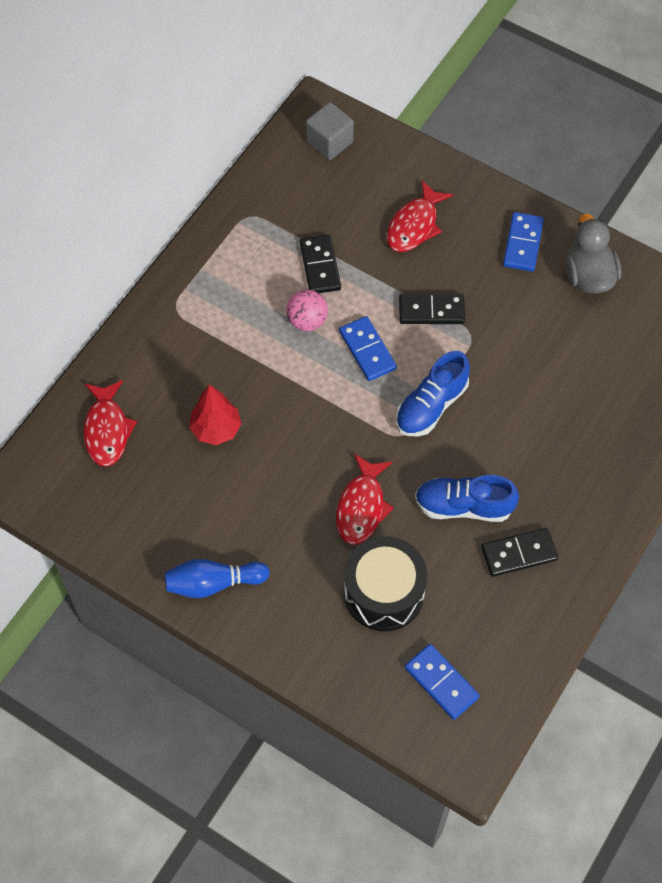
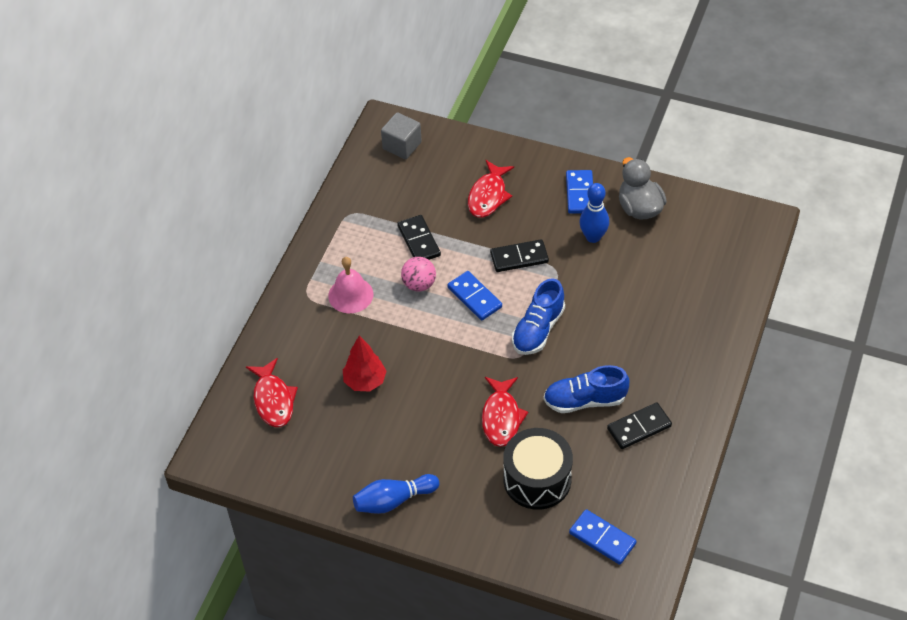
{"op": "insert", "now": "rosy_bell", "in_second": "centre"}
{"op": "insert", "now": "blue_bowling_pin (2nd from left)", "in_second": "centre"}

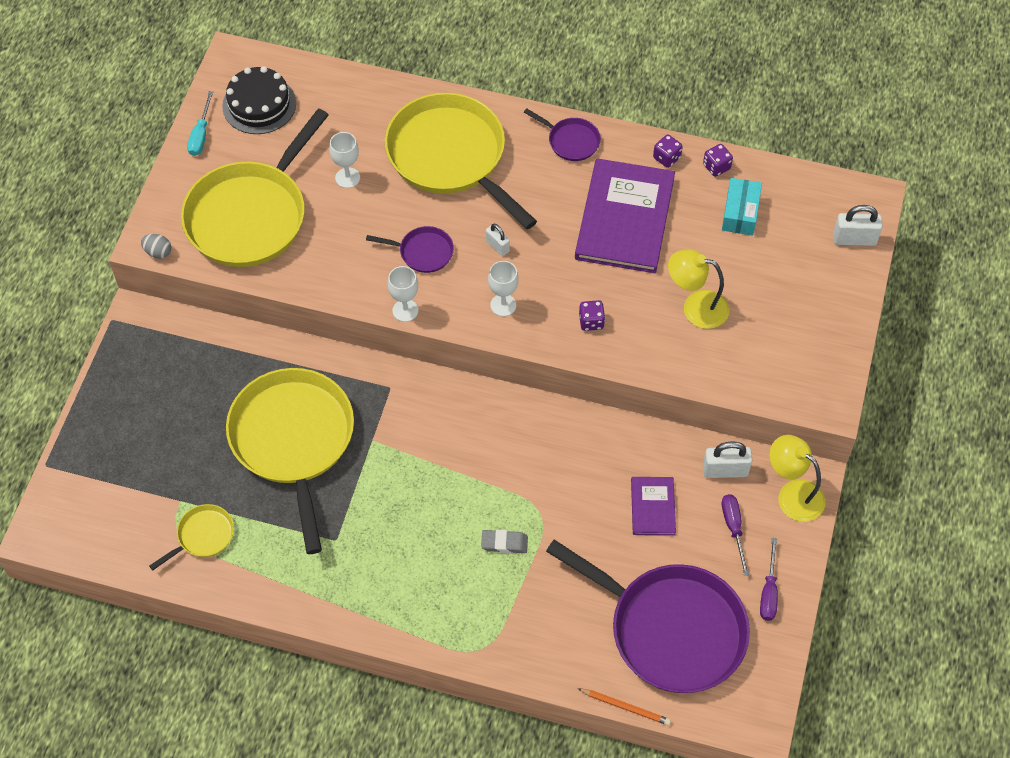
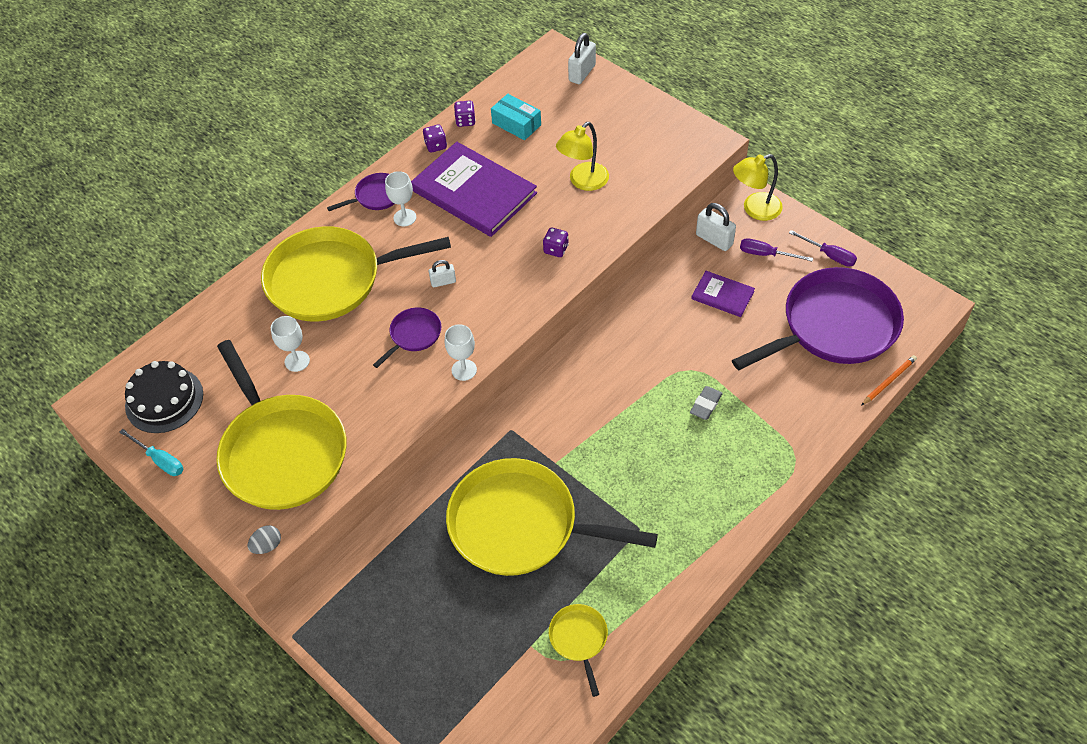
{"op": "move", "was": "pure_white_chalice (3rd from left in the first image)", "now": "pure_white_chalice (2nd from left)", "in_first": "centre", "in_second": "top centre"}
{"op": "rotate", "was": "pure_white_padlock (2nd from left in the first image)", "in_first": "middle right", "in_second": "top centre", "clockwise": -75}

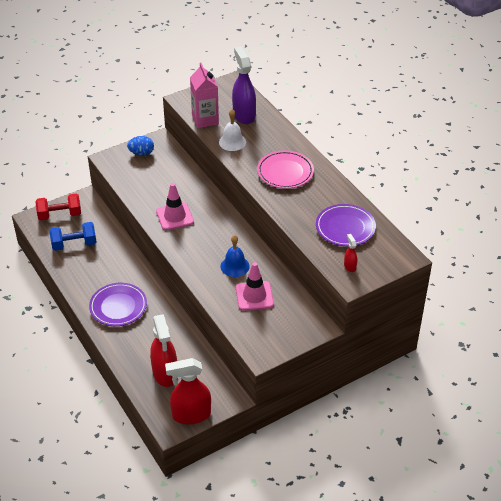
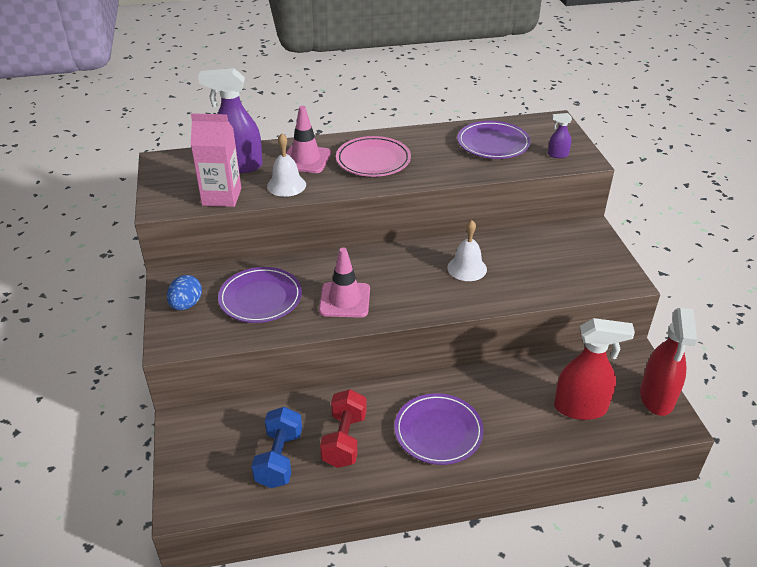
{"op": "insert", "now": "royal_purple_dinner_plate (1st from left)", "in_second": "centre"}
{"op": "move", "was": "rosy_road_cone (2nd from left in the first image)", "now": "rosy_road_cone (1st from left)", "in_first": "centre", "in_second": "top centre"}
{"op": "move", "was": "red_hand_weight", "in_first": "middle left", "in_second": "bottom centre"}
{"op": "recolor", "was": "blue_bell", "now": "pure_white_bell (2nd from left)", "in_first": "centre", "in_second": "centre"}
{"op": "recolor", "was": "red_sprayer (3rd from left)", "now": "royal_purple_sprayer (2nd from left)", "in_first": "middle right", "in_second": "top right"}

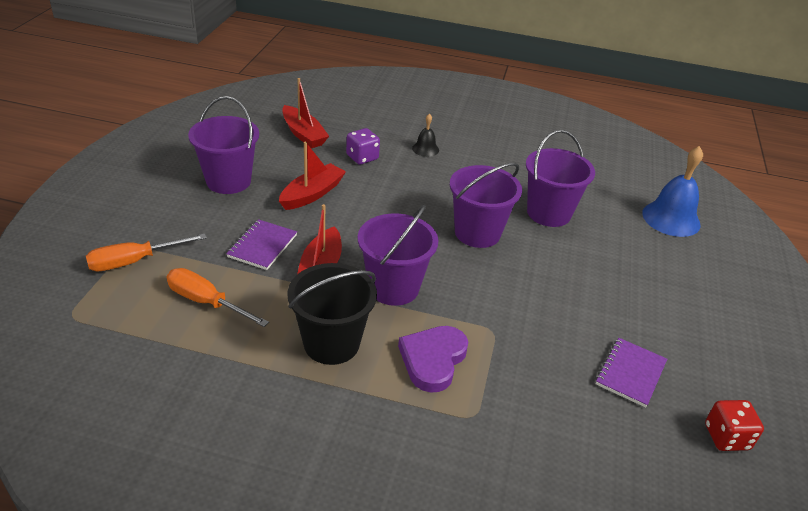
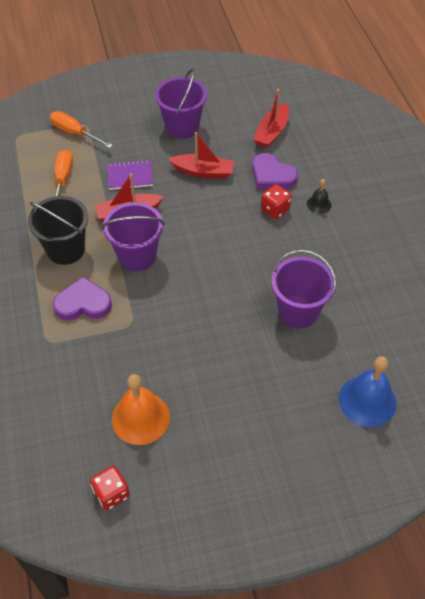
{"op": "replace", "was": "royal_purple_exercise_book (2nd from left)", "now": "orange_bell", "in_first": "bottom right", "in_second": "bottom left"}
{"op": "replace", "was": "royal_purple_dice", "now": "royal_purple_heart (2nd from left)", "in_first": "top centre", "in_second": "top centre"}
{"op": "insert", "now": "red_dice (2nd from left)", "in_second": "centre"}
{"op": "delete", "was": "royal_purple_bucket (3rd from left)", "in_first": "centre"}

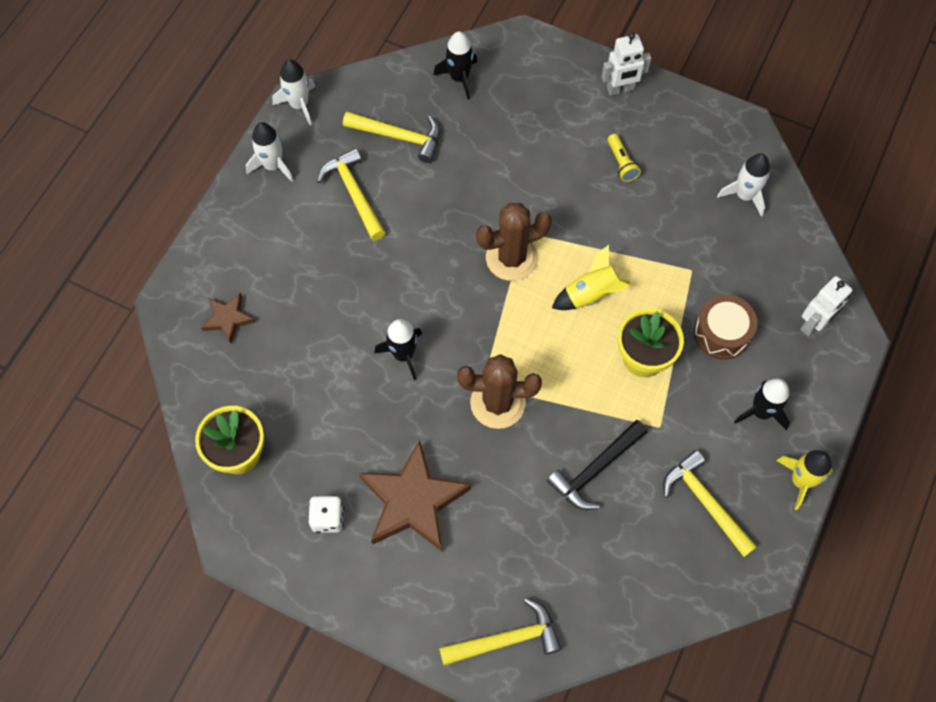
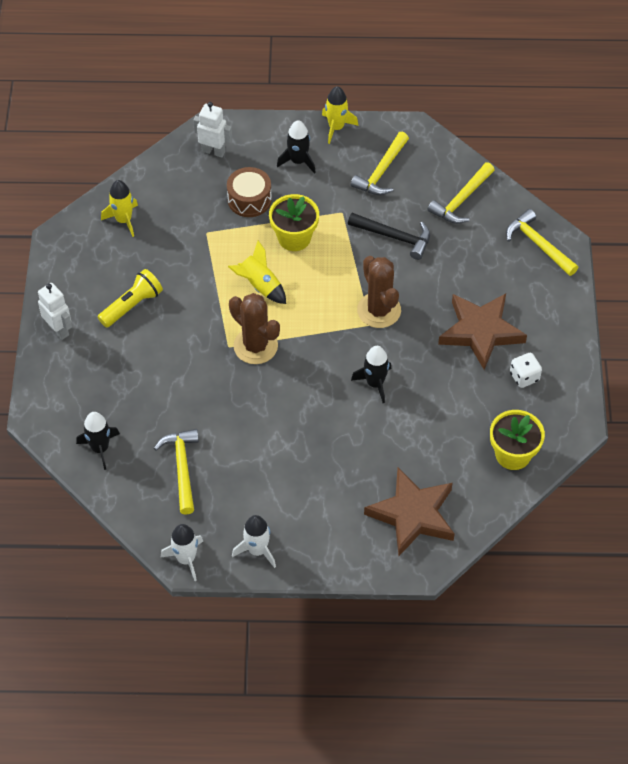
{"op": "resize", "was": "golden_torch", "in_first": "top right", "in_second": "middle left", "ratio": 1.57}
{"op": "recolor", "was": "pure_white_rocket (3rd from left)", "now": "golden_rocket (1st from left)", "in_first": "top right", "in_second": "top left"}
{"op": "resize", "was": "dark_brown_star (1st from left)", "in_first": "middle left", "in_second": "bottom centre", "ratio": 1.99}
{"op": "move", "was": "golden_carpenter's_hammer (1st from left in the first image)", "now": "golden_carpenter's_hammer (3rd from left)", "in_first": "top centre", "in_second": "top right"}

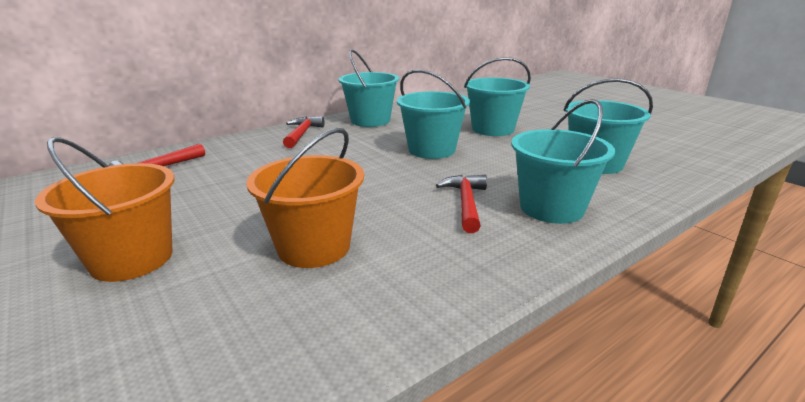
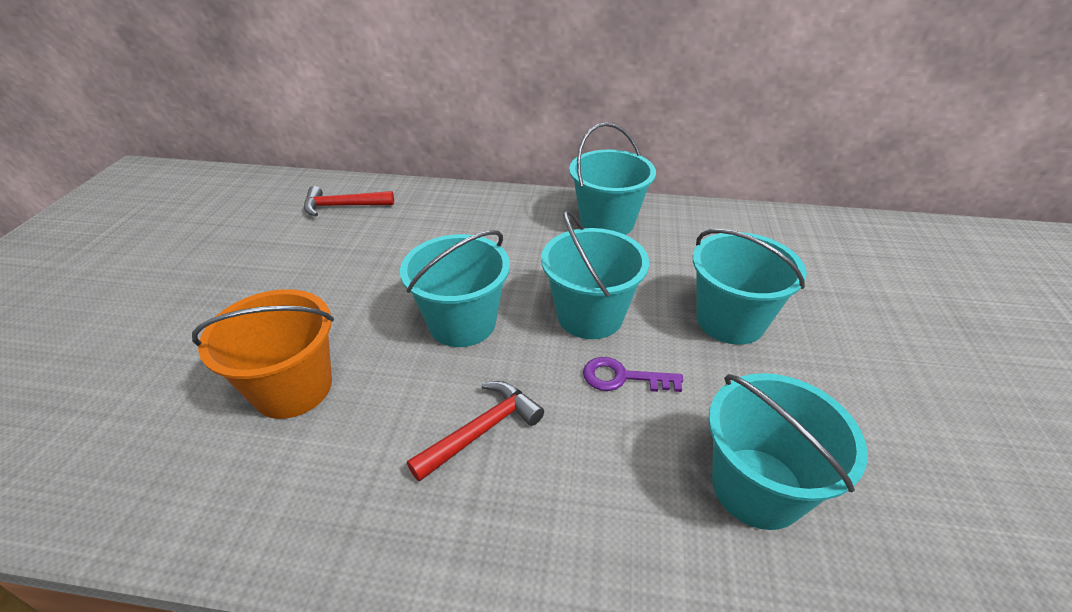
{"op": "move", "was": "turquoise_bucket (4th from left in the first image)", "now": "turquoise_bucket (1st from left)", "in_first": "middle right", "in_second": "centre"}
{"op": "insert", "now": "royal_purple_key", "in_second": "centre"}
{"op": "delete", "was": "orange_bucket (1st from left)", "in_first": "middle left"}
{"op": "delete", "was": "red_carpenter's_hammer (2nd from left)", "in_first": "top centre"}

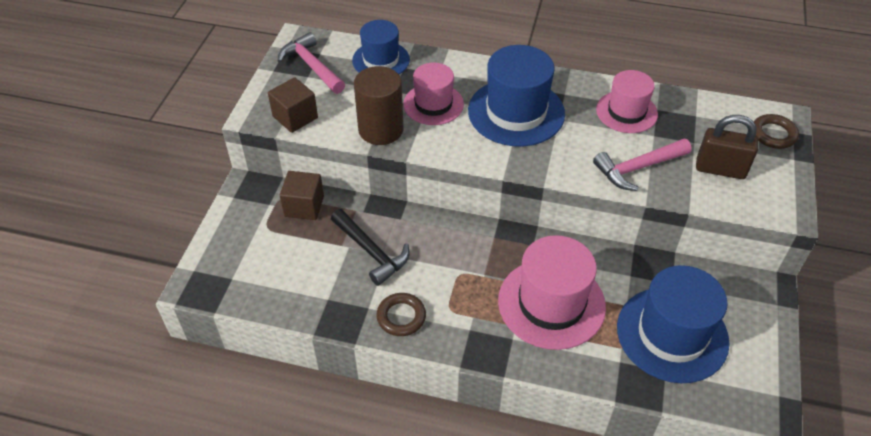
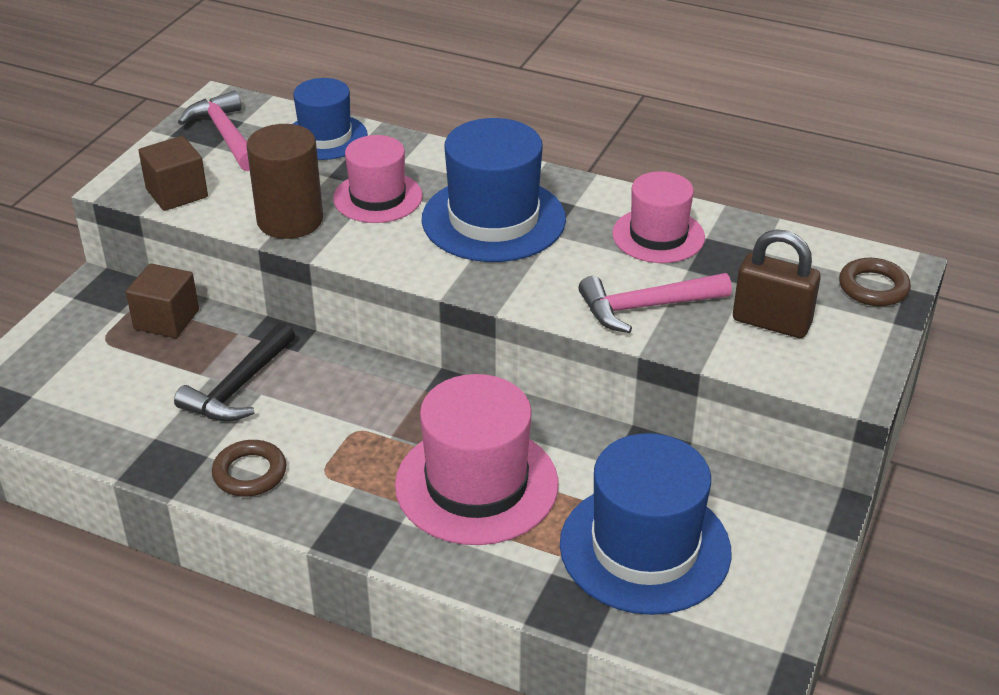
{"op": "rotate", "was": "ebony_carpenter's_hammer", "in_first": "centre", "in_second": "middle left", "clockwise": 60}

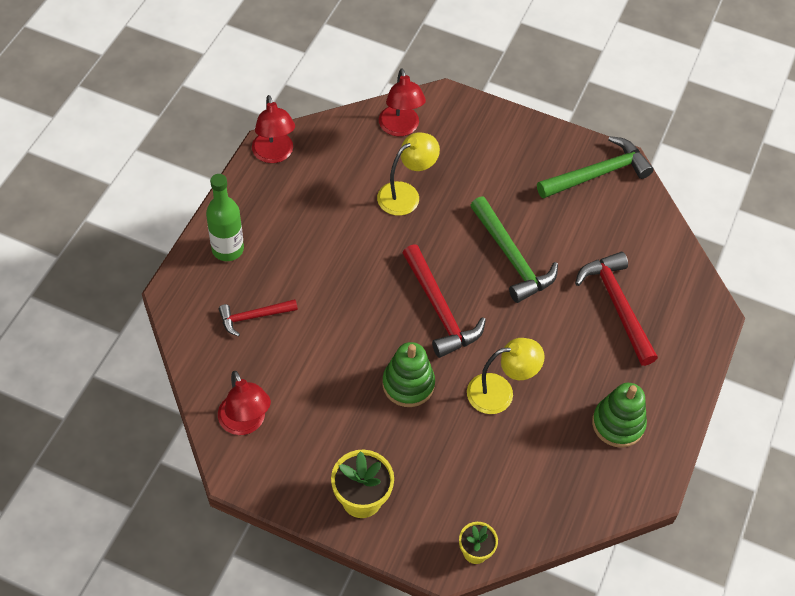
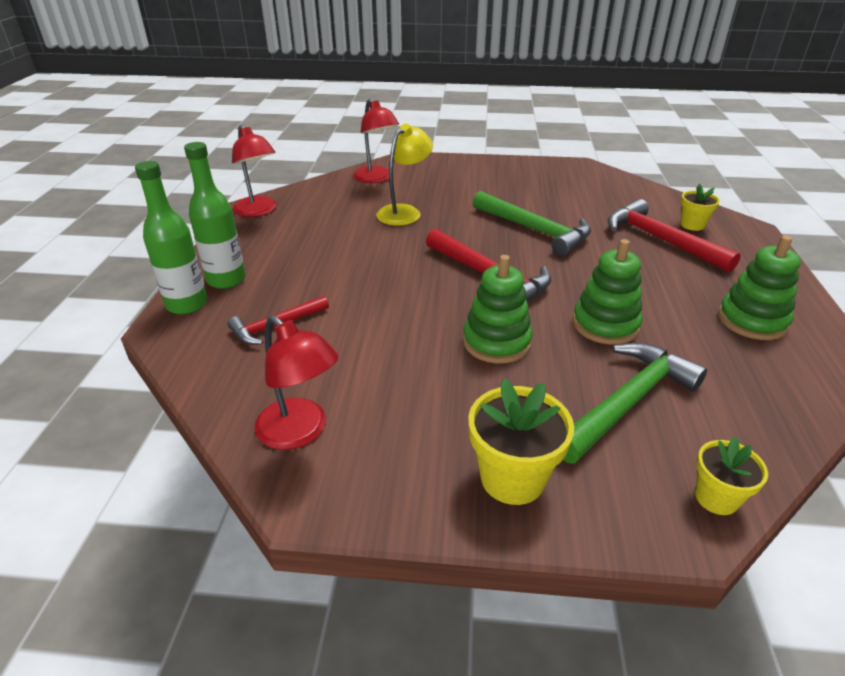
{"op": "insert", "now": "emerald_flask (1st from left)", "in_second": "middle left"}
{"op": "move", "was": "emerald_carpenter's_hammer (2nd from left)", "in_first": "top right", "in_second": "middle right"}
{"op": "replace", "was": "golden_reading_lamp (2nd from left)", "now": "emerald_ring_stacker (2nd from left)", "in_first": "centre", "in_second": "middle right"}
{"op": "insert", "now": "golden_plant_pot (2nd from left)", "in_second": "top right"}

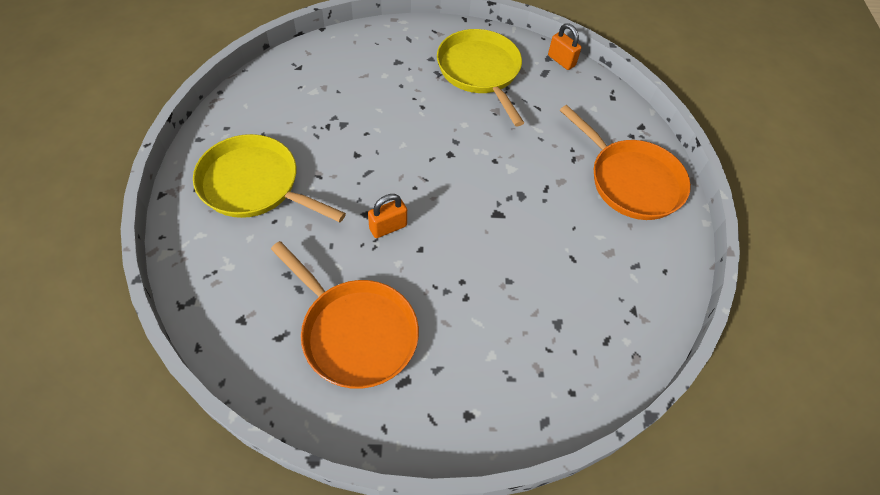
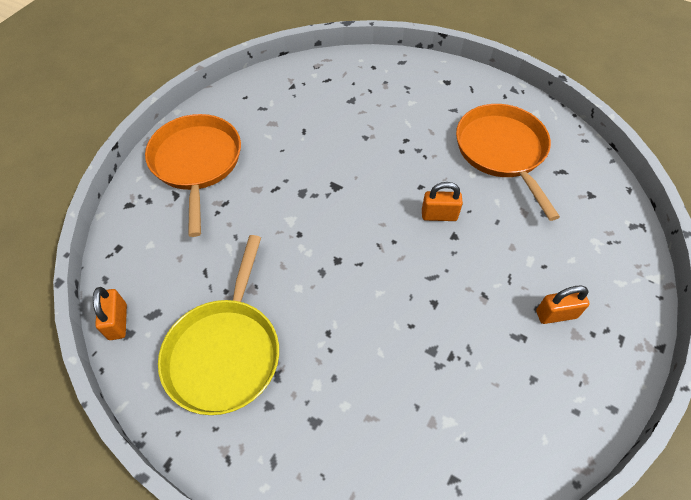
{"op": "replace", "was": "golden_frying_pan (1st from left)", "now": "orange_padlock (3rd from left)", "in_first": "middle left", "in_second": "middle right"}

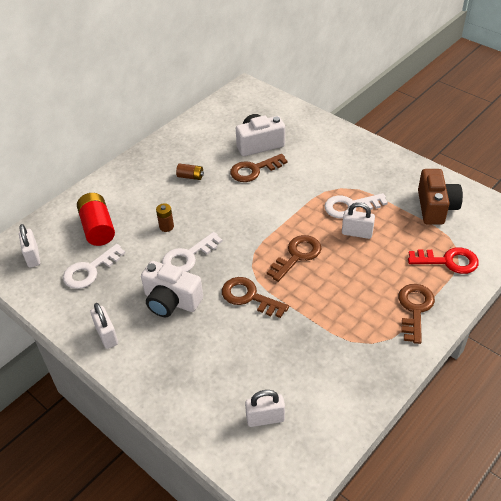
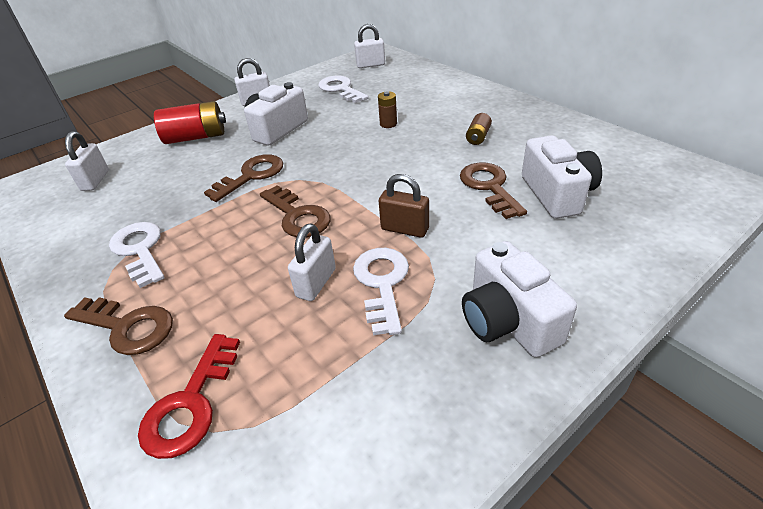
{"op": "move", "was": "pure_white_key (2nd from left in the first image)", "now": "pure_white_key (1st from left)", "in_first": "centre", "in_second": "middle left"}
{"op": "move", "was": "red_AA_battery", "in_first": "middle left", "in_second": "top left"}
{"op": "insert", "now": "dark_brown_padlock", "in_second": "centre"}
{"op": "insert", "now": "pure_white_camera (2nd from left)", "in_second": "middle right"}
{"op": "delete", "was": "dark_brown_camera", "in_first": "middle right"}

